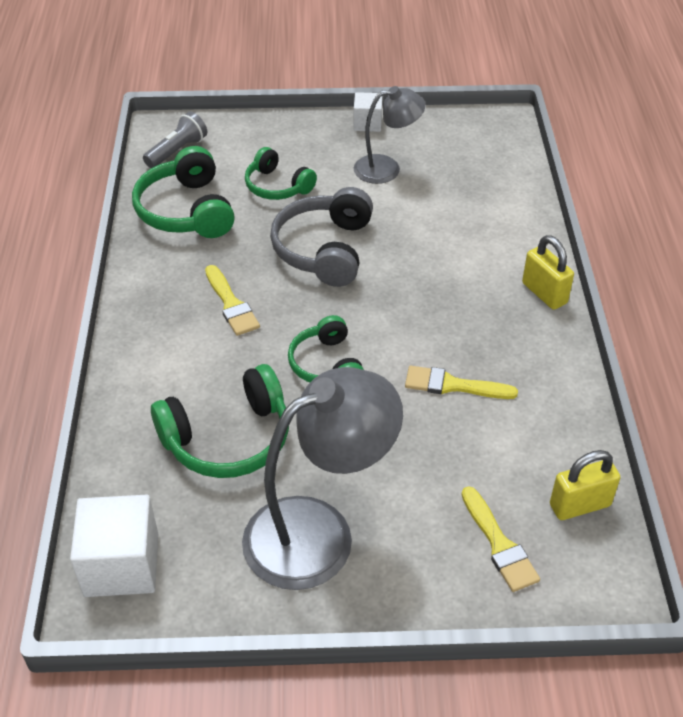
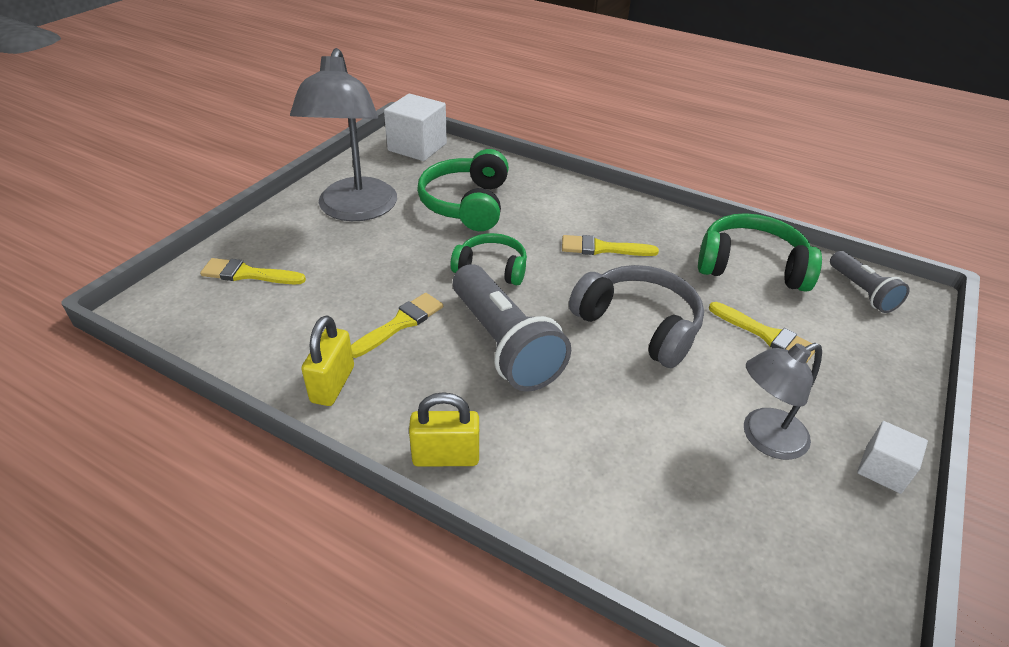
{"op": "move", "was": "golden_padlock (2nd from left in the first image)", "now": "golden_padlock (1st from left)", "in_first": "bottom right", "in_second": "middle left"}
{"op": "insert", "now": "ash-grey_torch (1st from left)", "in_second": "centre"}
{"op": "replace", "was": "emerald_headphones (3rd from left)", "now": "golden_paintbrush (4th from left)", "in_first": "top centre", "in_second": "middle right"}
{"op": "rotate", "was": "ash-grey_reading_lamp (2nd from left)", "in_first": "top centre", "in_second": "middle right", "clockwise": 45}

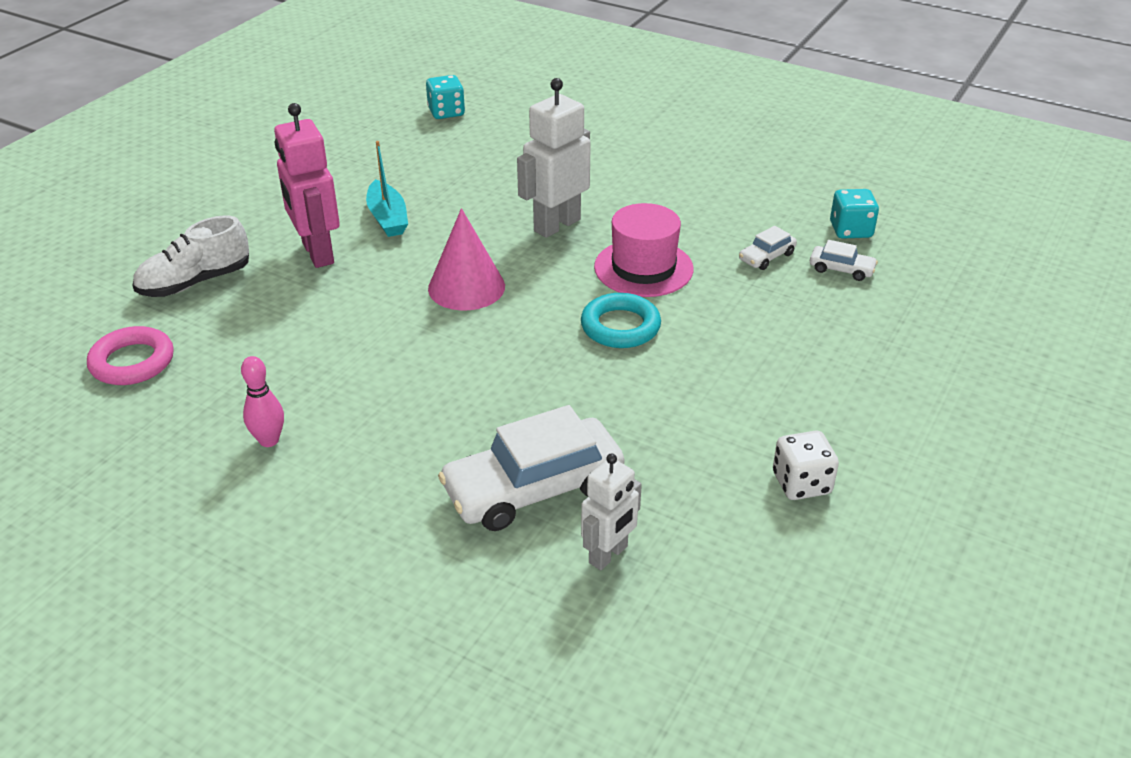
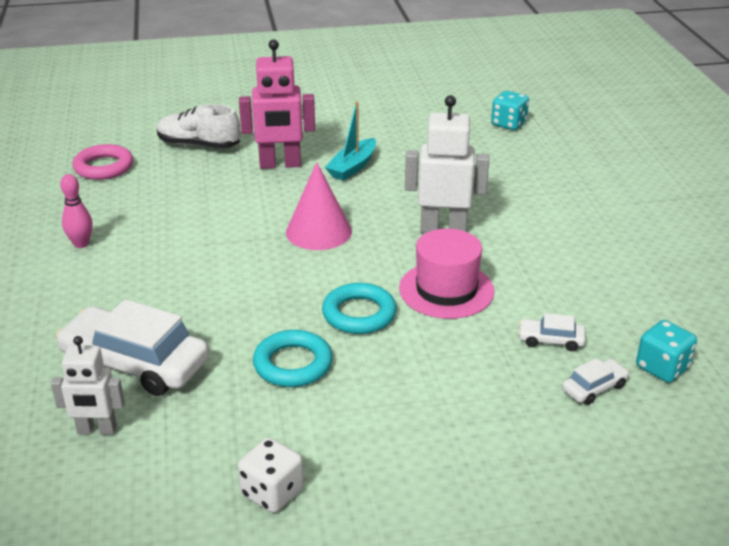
{"op": "rotate", "was": "rosy_toy_robot", "in_first": "top left", "in_second": "top centre", "clockwise": -120}
{"op": "insert", "now": "turquoise_hoop (1st from left)", "in_second": "centre"}
{"op": "rotate", "was": "pure_white_car (3rd from left)", "in_first": "middle right", "in_second": "bottom right", "clockwise": -105}

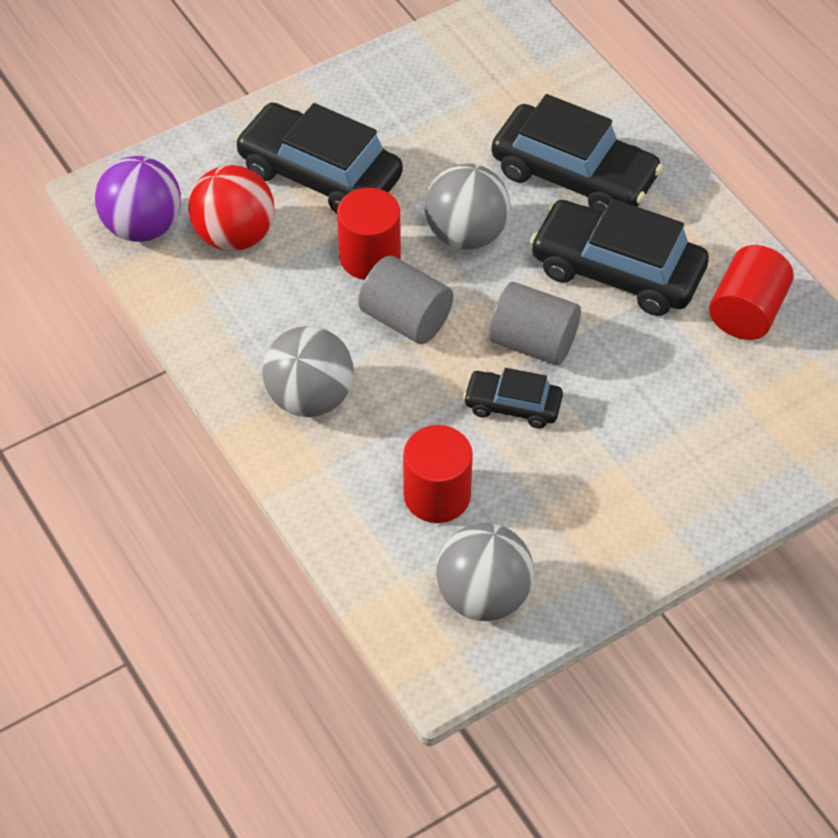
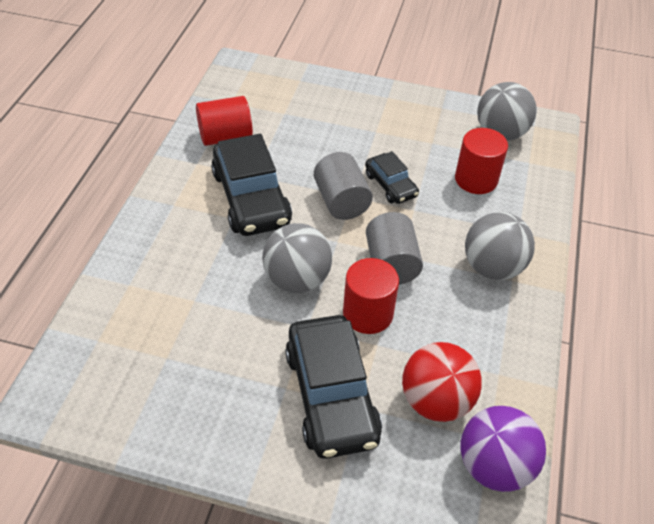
{"op": "delete", "was": "ebony_car (3rd from left)", "in_first": "top right"}

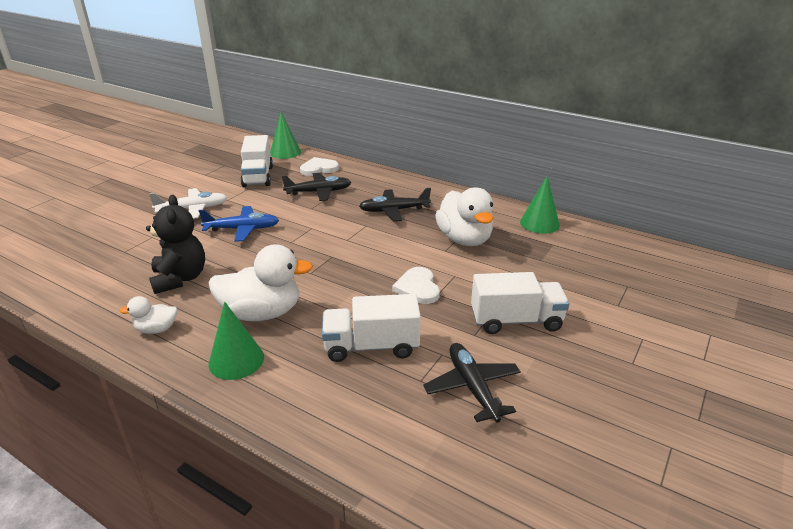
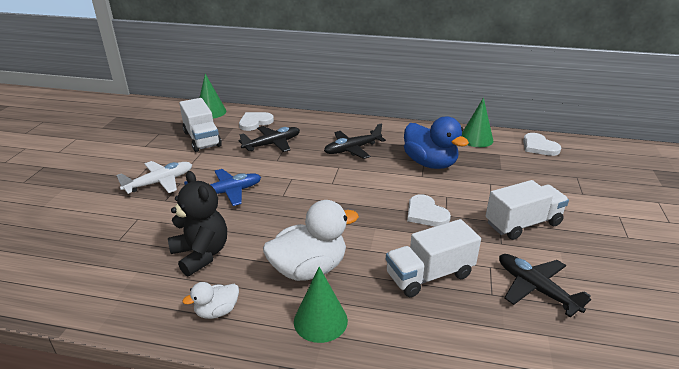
{"op": "recolor", "was": "pure_white_duck (3rd from left)", "now": "blue_duck", "in_first": "centre", "in_second": "centre"}
{"op": "insert", "now": "pure_white_heart (3rd from left)", "in_second": "middle right"}

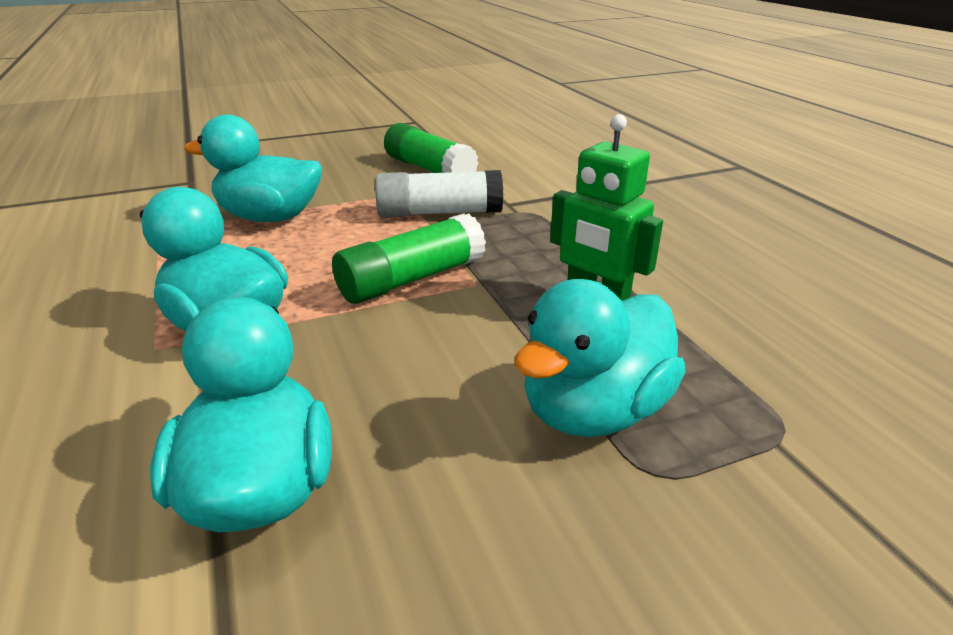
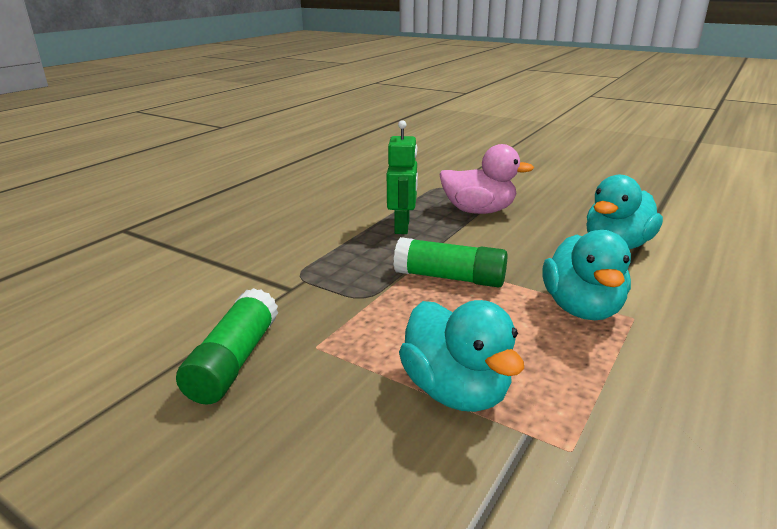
{"op": "recolor", "was": "turquoise_duck (4th from left)", "now": "rosy_duck", "in_first": "centre", "in_second": "centre"}
{"op": "delete", "was": "pure_white_stick_of_glue", "in_first": "top centre"}

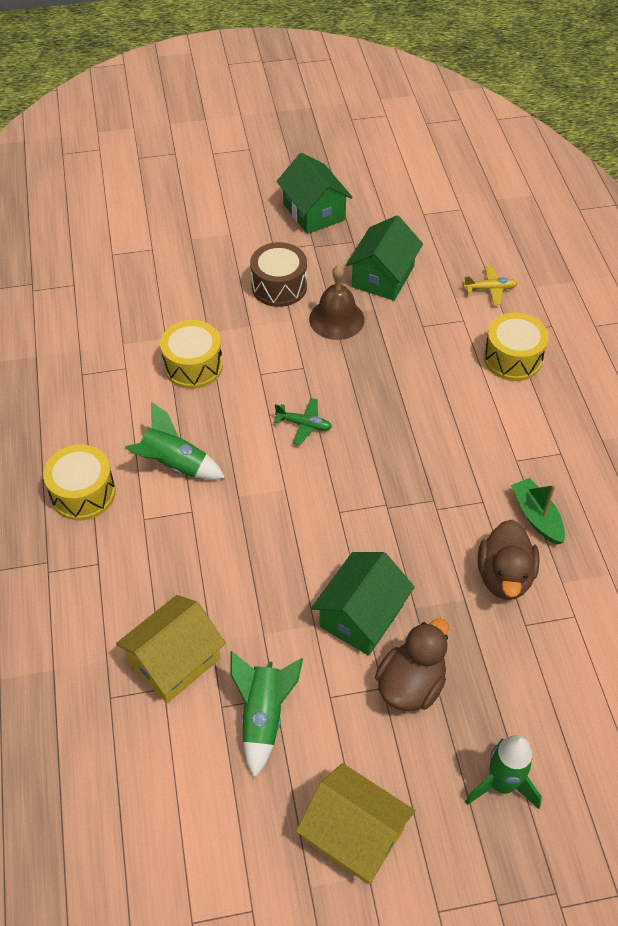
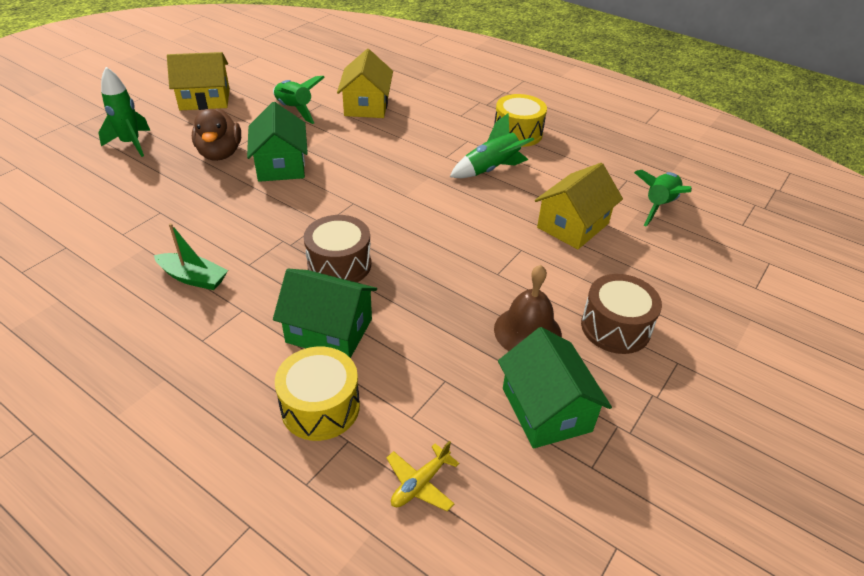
{"op": "move", "was": "emerald_cottage (1st from left in the first image)", "now": "emerald_cottage (2nd from left)", "in_first": "top centre", "in_second": "centre"}
{"op": "insert", "now": "dark_brown_snare_drum (1st from left)", "in_second": "centre"}
{"op": "replace", "was": "golden_snare_drum (2nd from left)", "now": "golden_cottage (3rd from left)", "in_first": "middle left", "in_second": "middle right"}
{"op": "insert", "now": "emerald_rocket (4th from left)", "in_second": "middle right"}
{"op": "delete", "was": "emerald_toy_plane", "in_first": "centre"}
{"op": "delete", "was": "dark_brown_duck (2nd from left)", "in_first": "middle right"}

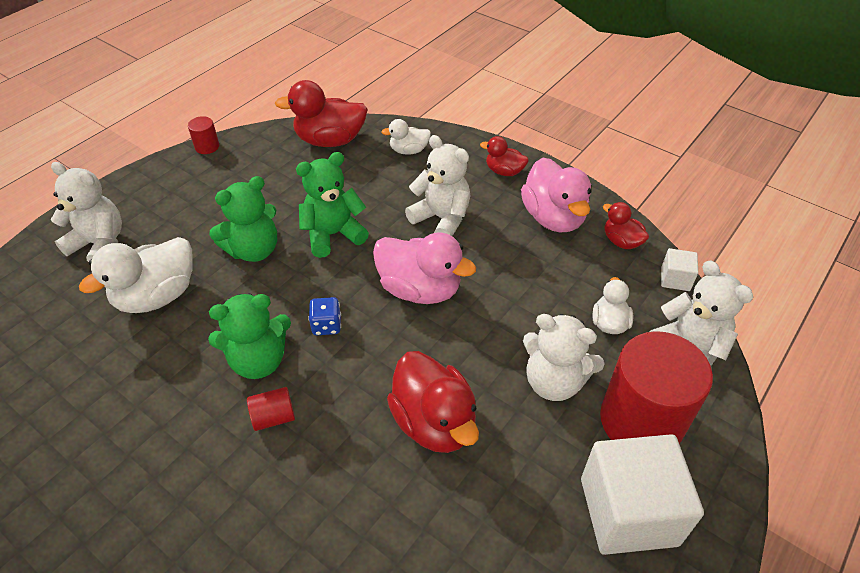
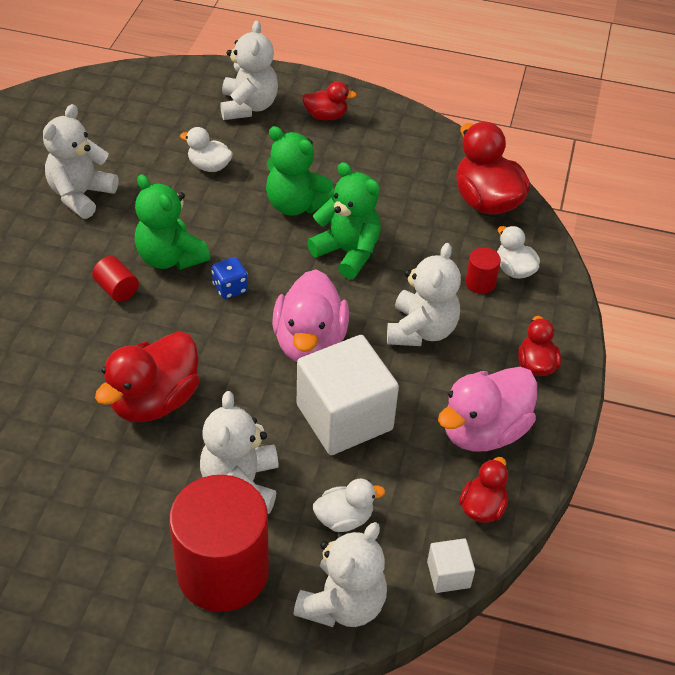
{"op": "insert", "now": "pure_white_stuffed_bear (1st from left)", "in_second": "top left"}
{"op": "resize", "was": "pure_white_duck (1st from left)", "in_first": "middle left", "in_second": "top left", "ratio": 0.55}
{"op": "move", "was": "pure_white_block (1st from left)", "in_first": "bottom right", "in_second": "centre"}
{"op": "insert", "now": "red_duck (2nd from left)", "in_second": "top centre"}
{"op": "move", "was": "red_solid_cylinder (1st from left in the first image)", "now": "red_solid_cylinder (3rd from left)", "in_first": "top left", "in_second": "middle right"}

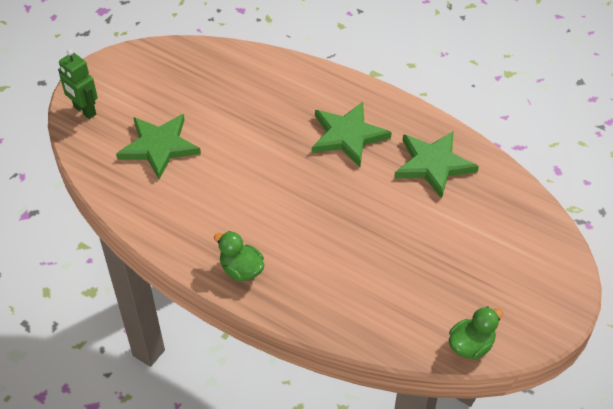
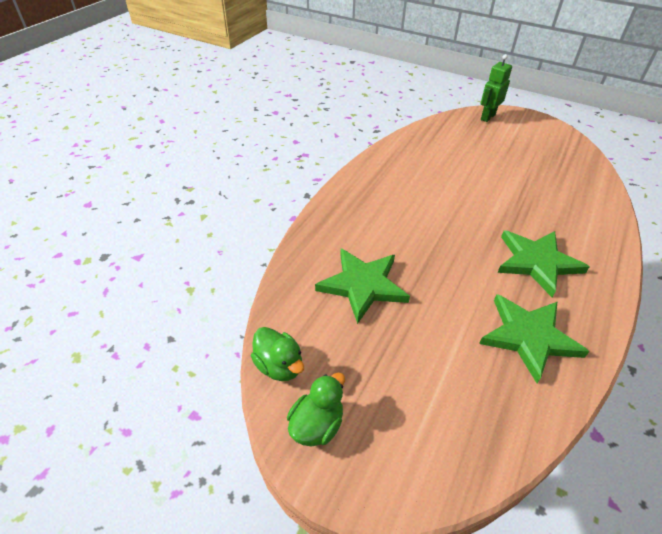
{"op": "move", "was": "emerald_duck (1st from left in the first image)", "now": "emerald_duck (2nd from left)", "in_first": "centre", "in_second": "bottom centre"}
{"op": "move", "was": "emerald_star (1st from left)", "in_first": "middle left", "in_second": "centre"}

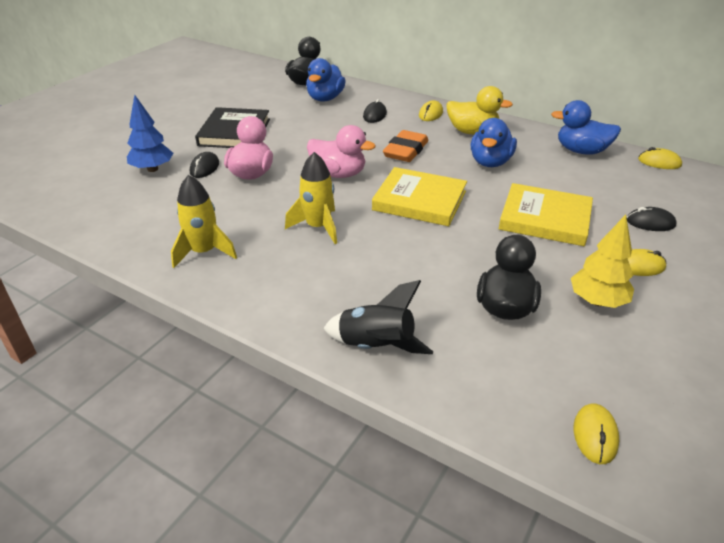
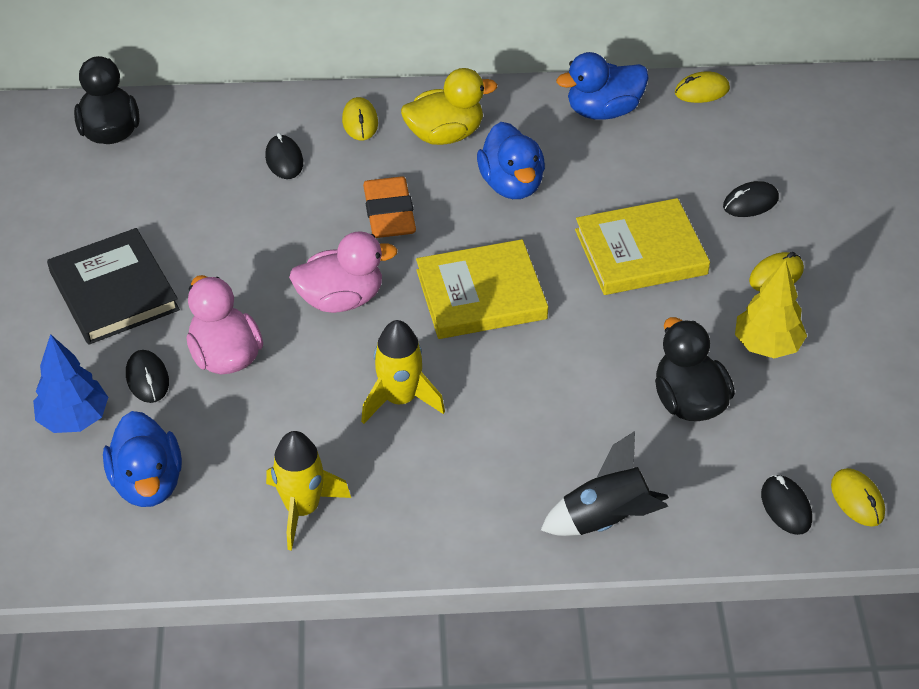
{"op": "move", "was": "blue_duck (1st from left)", "in_first": "top centre", "in_second": "middle left"}
{"op": "insert", "now": "ebony_mouse (4th from left)", "in_second": "bottom right"}

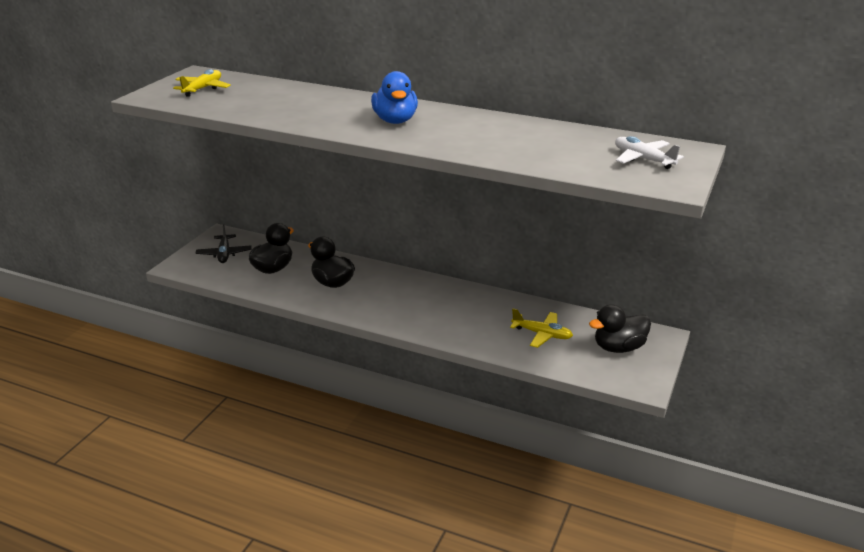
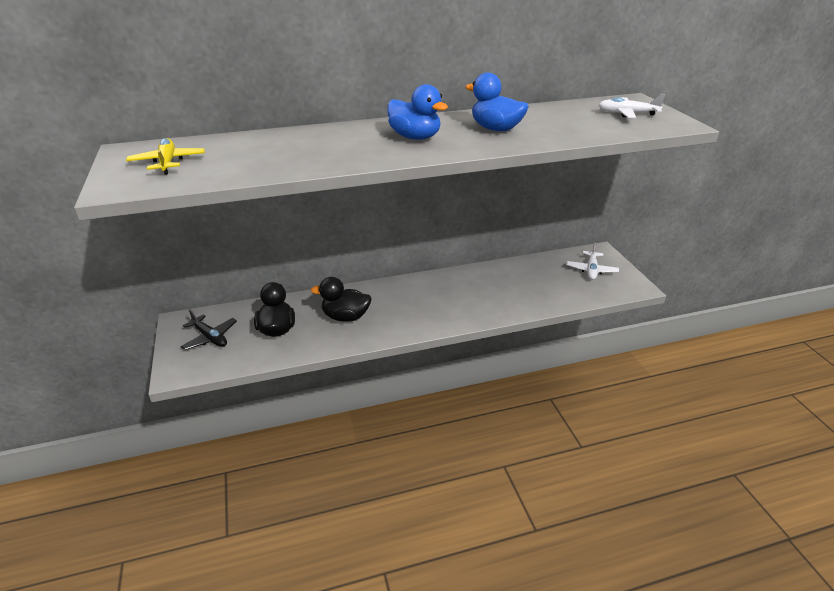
{"op": "insert", "now": "blue_duck (2nd from left)", "in_second": "top centre"}
{"op": "replace", "was": "ebony_duck (3rd from left)", "now": "pure_white_toy_plane (1st from left)", "in_first": "middle right", "in_second": "middle right"}
{"op": "delete", "was": "golden_toy_plane (2nd from left)", "in_first": "centre"}

